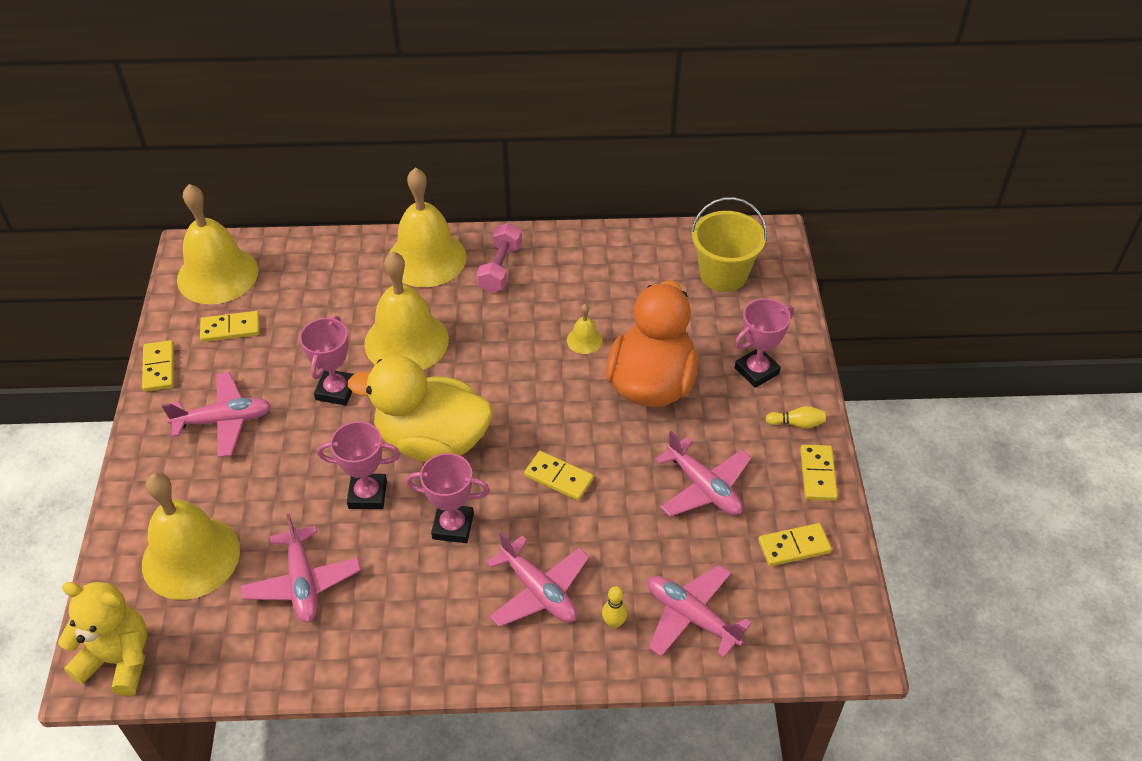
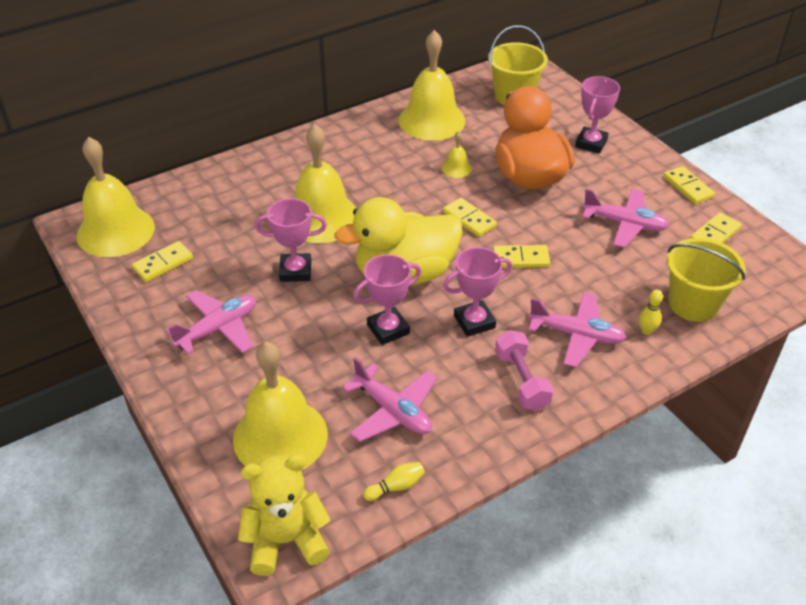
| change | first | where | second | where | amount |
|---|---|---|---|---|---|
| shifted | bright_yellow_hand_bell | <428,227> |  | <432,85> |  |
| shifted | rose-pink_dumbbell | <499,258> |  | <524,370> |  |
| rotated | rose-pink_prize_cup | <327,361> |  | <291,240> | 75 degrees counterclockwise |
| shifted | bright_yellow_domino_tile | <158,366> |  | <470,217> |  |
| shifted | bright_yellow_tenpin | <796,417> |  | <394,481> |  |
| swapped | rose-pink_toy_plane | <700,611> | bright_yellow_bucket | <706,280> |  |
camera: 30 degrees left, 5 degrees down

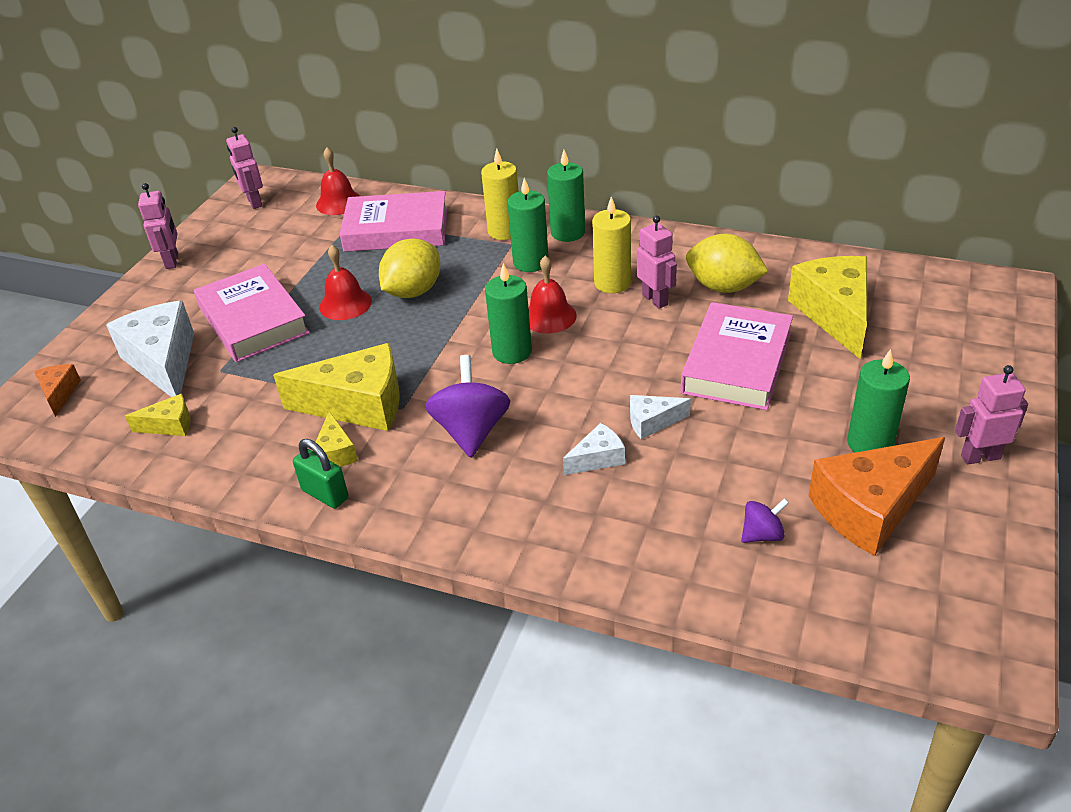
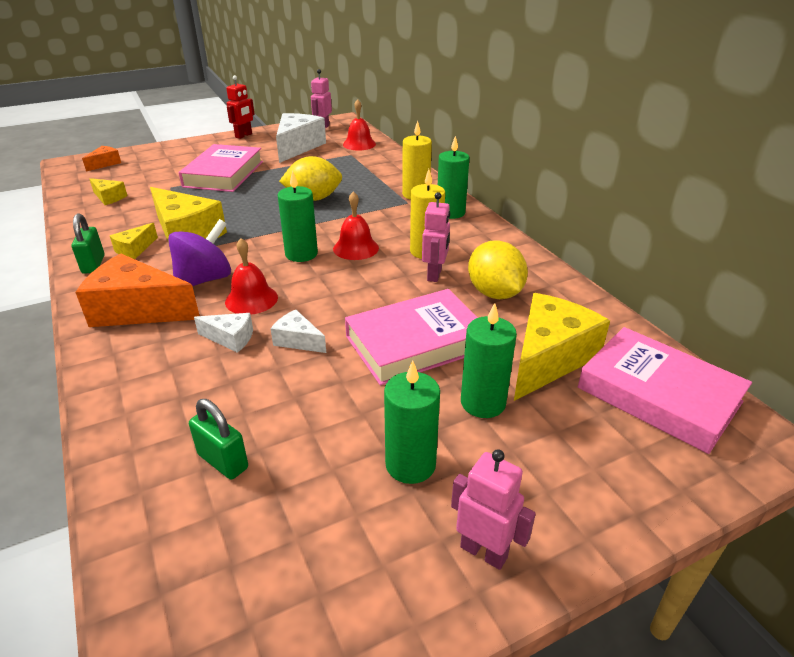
| change | first | where | second | where | amount |
|---|---|---|---|---|---|
| shifted | green_candle | <528,225> |  | <489,360> |  |
| repainted | rose-pink_robot_figure | <158,226> | red_robot_figure | <240,107> |  |
| shifted | rose-pink_hardcover | <394,221> |  | <665,390> |  |
| shifted | red_hand_bell | <345,282> |  | <251,276> |  |
| shifted | snow-white_piece_of_cheese | <150,349> |  | <301,138> |  |
| shifted | bright_orange_piece_of_cheese | <876,496> |  | <137,290> |  |
| swapped | violet_toy_top | <765,520> | green_small_lock | <218,439> |  |
camera: 40 degrees right, 5 degrees down

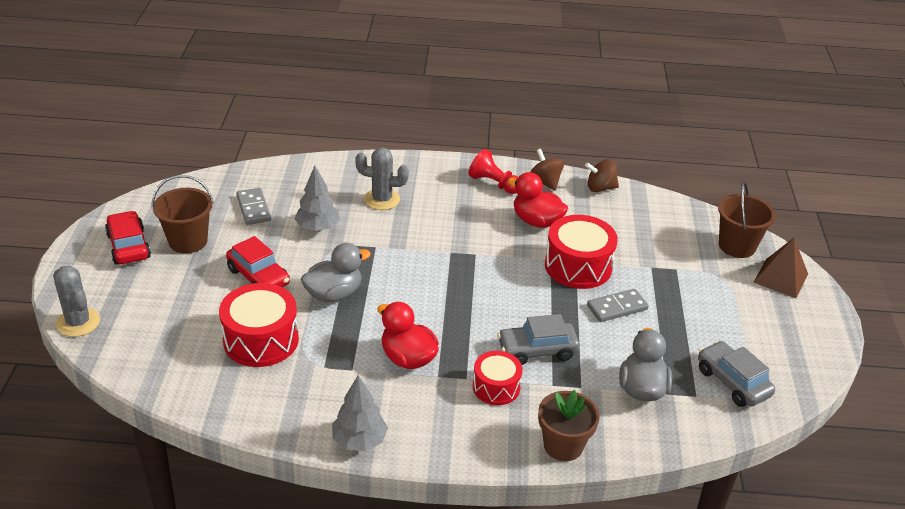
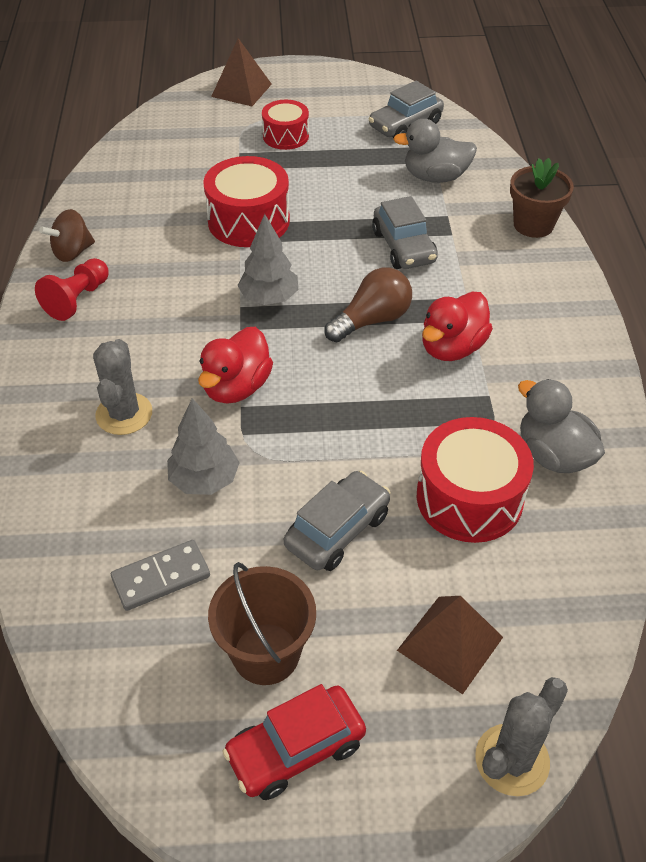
| change | first | where | second | where | amount |
|---|---|---|---|---|---|
| gone | dark_brown_toy_top | <602,175> |  |  |  |
| shifted | red_toy_duck | <537,200> |  | <235,365> |  |
| gone | dark_brown_bucket | <747,219> |  |  |  |
| repainted | red_car | <258,261> | grey_car | <337,521> |  |
| shifted | grey_toy_duck | <336,272> |  | <561,426> |  |
| gone | grey_domino_tile | <618,305> |  |  |  |
| shifted | red_snare_drum | <498,378> |  | <285,125> |  |
| shifted | grey_tree | <360,413> |  | <267,259> |  |
| new |  |  | dark_brown_light_bulb | <368,304> |  |
| new |  |  | dark_brown_solid_pyramid | <450,645> |  |
camera: 95 degrees left, 10 degrees up

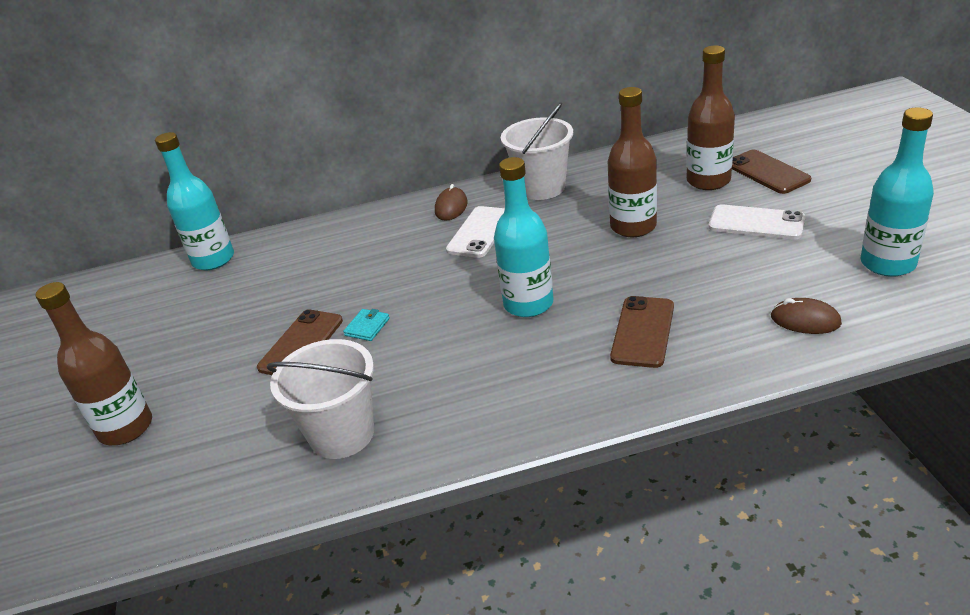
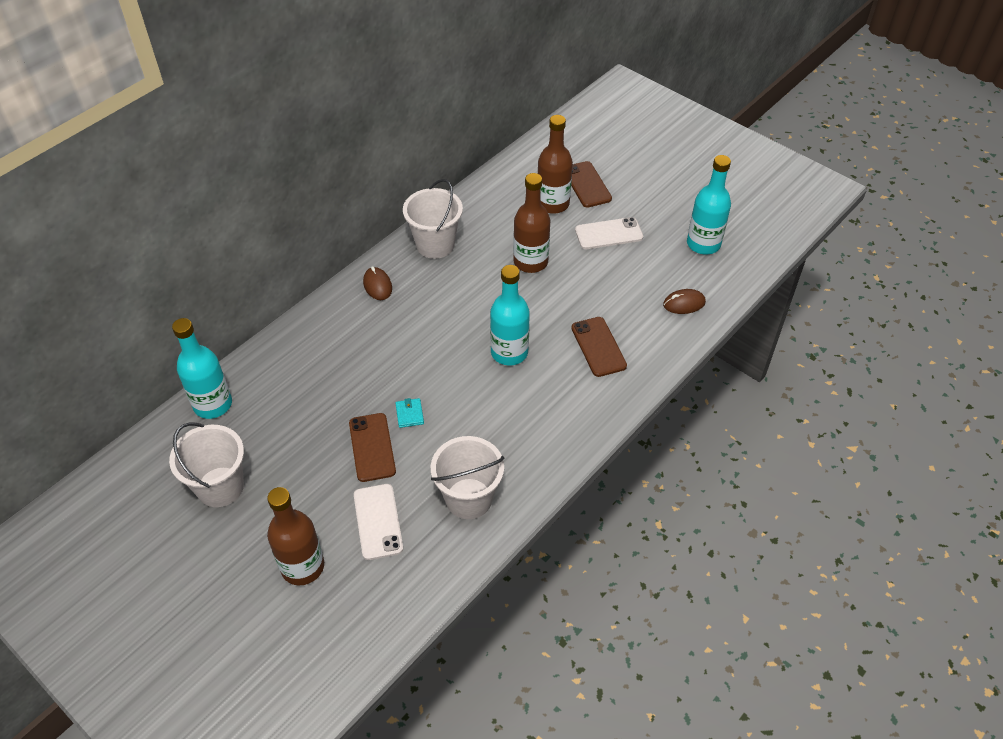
| change | first | where | second | where | amount |
|---|---|---|---|---|---|
| rotated | dark_brown_mobile_phone | <771,171> |  | <591,184> | 45 degrees clockwise |
| shifted | snow-white_mobile_phone | <475,232> |  | <378,522> |  |
| new |  |  | snow-white_bucket | <206,464> |  |
camera: 40 degrees left, 15 degrees up

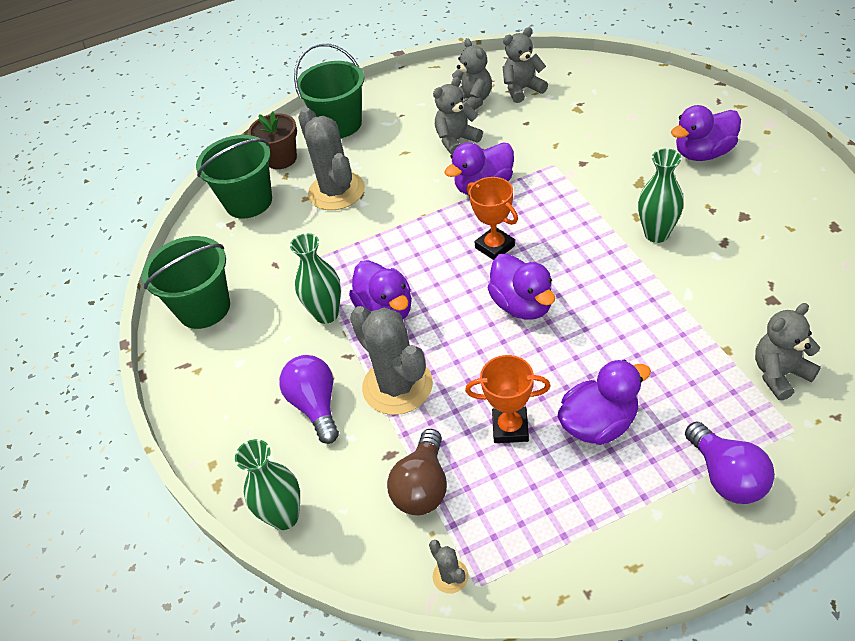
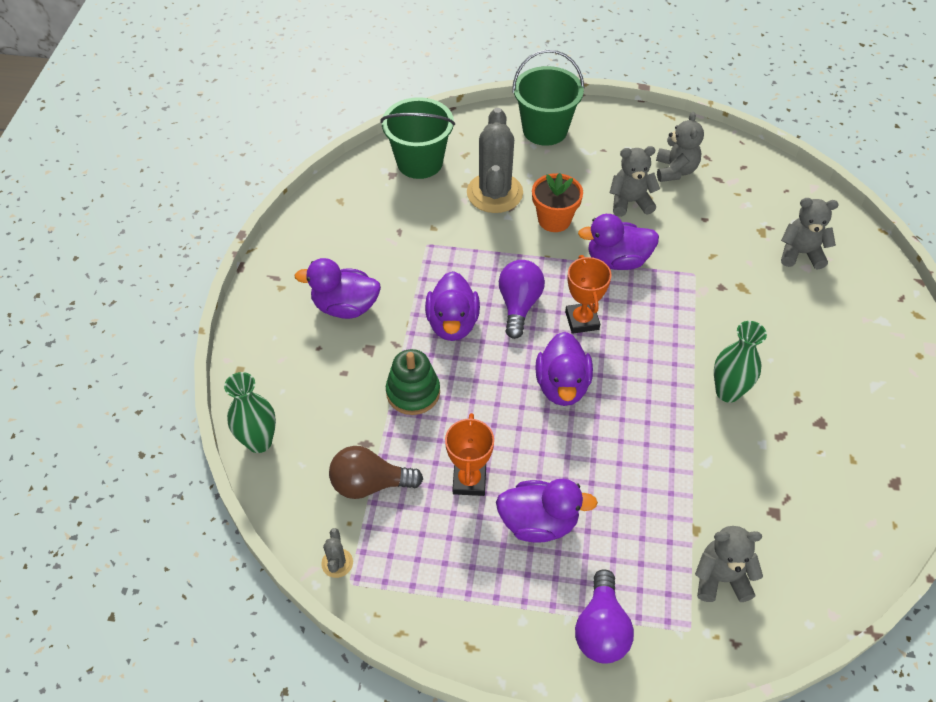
| change | first | where | second | where | amount |
|---|---|---|---|---|---|
| shifted | grey_teddy | <525,65> |  | <809,233> |  |
| shifted | violet_toy_duck | <706,133> |  | <337,288> |  |
| gone | dark_brown_plant_pot | <272,140> |  |  |  |
| gone | green_tall_vase | <315,278> |  |  |  |
| gone | green_bucket | <186,282> |  |  |  |
| swapped | grey_saguaro_cactus | <391,360> | green_stacking_rings | <413,382> |  |
| shifted | violet_light_bulb | <309,399> |  | <522,299> |  |
| rotated | bright_orange_prize_cup | <508,399> |  | <469,454> | 60 degrees clockwise |
| rotated | dark_brown_light_bulb | <417,472> |  | <376,472> | 45 degrees clockwise |
| new |  |  | bright_orange_plant_pot | <557,202> |  |
camera: 25 degrees right, 5 degrees up

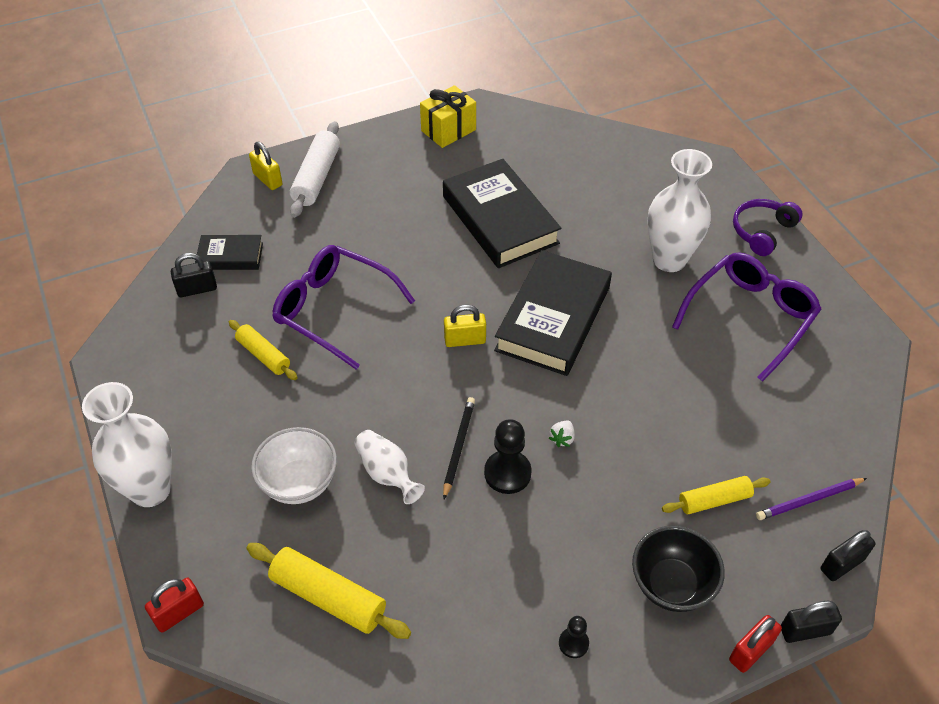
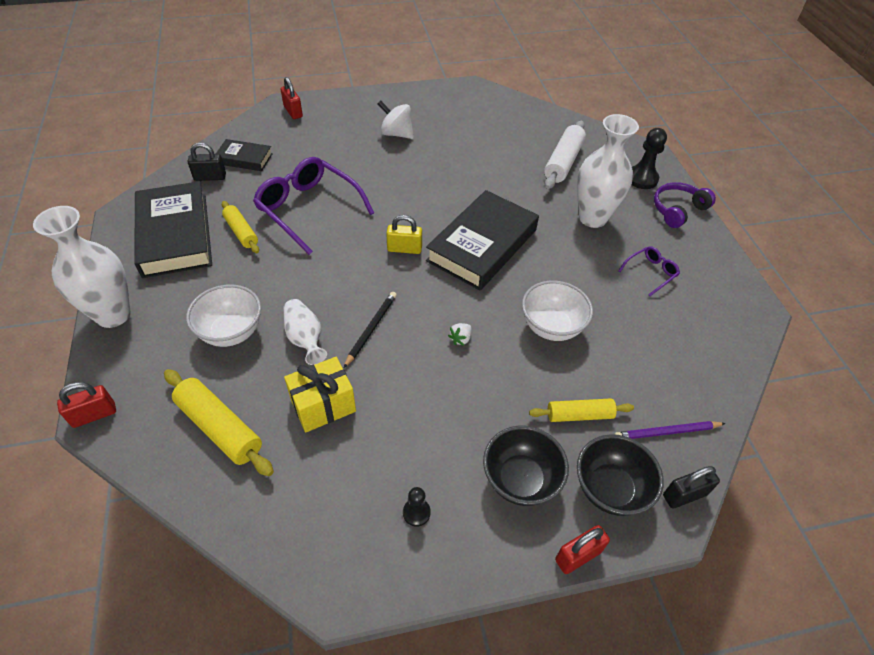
| change | first | where | second | where | amount |
|---|---|---|---|---|---|
| shifted | bright_yellow_wrapped_gift | <448,116> |  | <320,395> |  |
| shifted | snow-white_dough_roller | <315,169> |  | <565,155> |  |
| repainted | bright_yellow_small_lock | <265,166> | red_small_lock | <292,98> |  |
| shifted | ebony_hardcover | <502,213> |  | <173,229> |  |
| scaled | violet_eyeglasses | <746,317> |  | <649,271> | x0.47 |
| shifted | ebony_pawn | <508,456> |  | <649,158> |  |
| gone | ebony_small_lock | <811,622> |  |  |  |
| new |  |  | snow-white_toy_top | <396,119> |  |
| new |  |  | snow-white_serving_bowl | <557,311> |  |
| new |  |  | ebony_serving_bowl | <620,475> |  |
camera: 10 degrees right, 0 degrees up

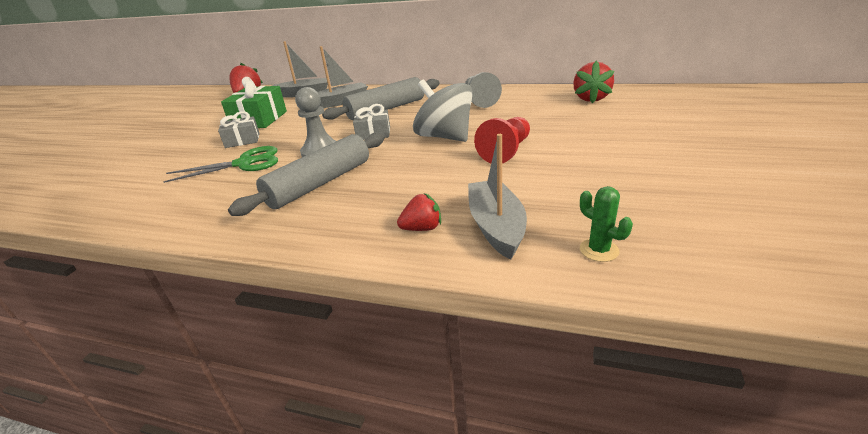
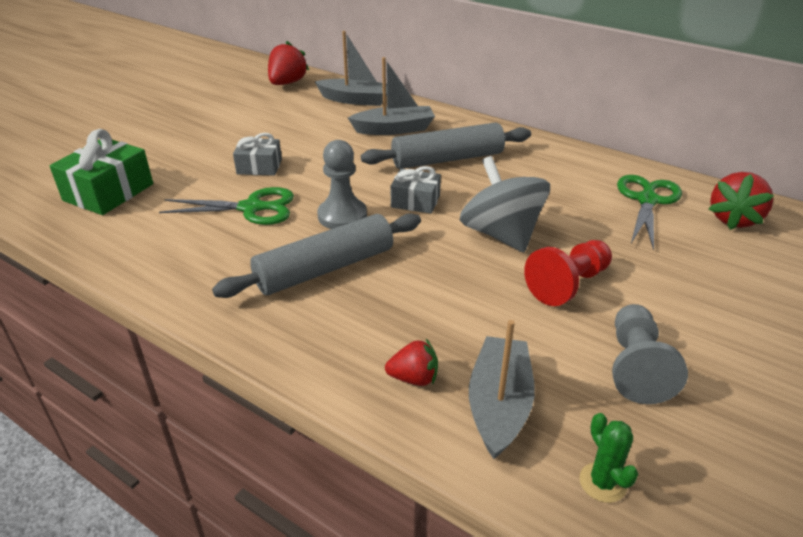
| change | first | where | second | where | amount |
|---|---|---|---|---|---|
| shifted | grey_pawn | <483,90> |  | <650,354> |  |
| shifted | green_wrapped_gift | <254,102> |  | <101,172> |  |
| new |  |  | green_shears | <649,212> |  |
camera: 15 degrees right, 5 degrees up

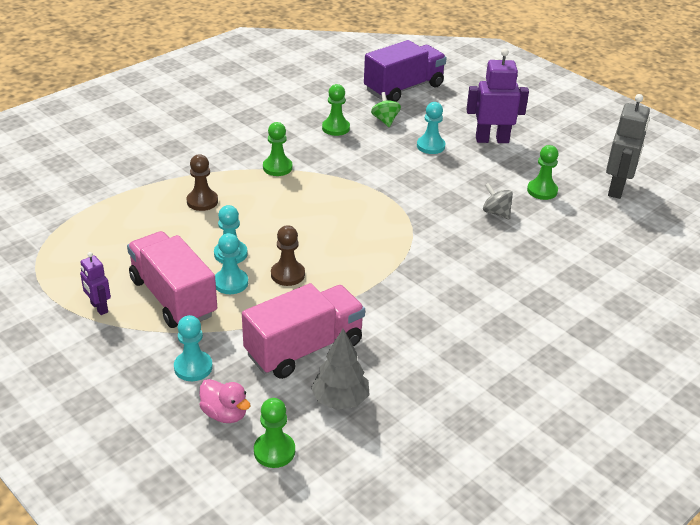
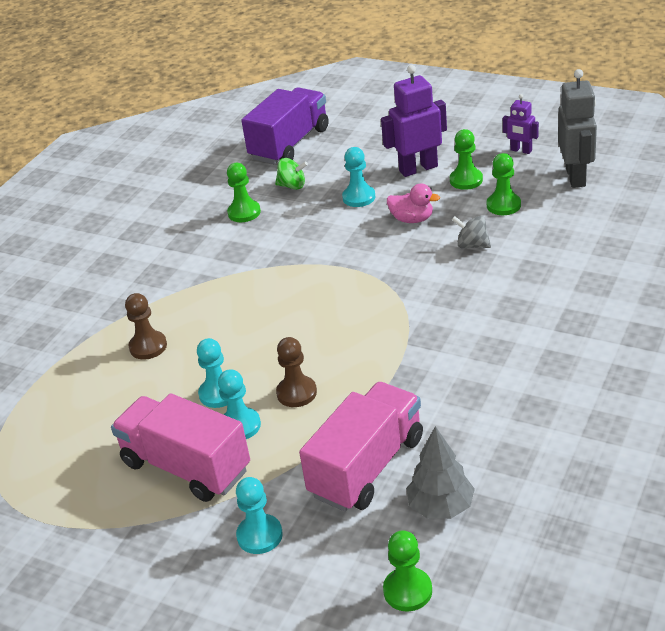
| change | first | where | second | where | amount |
|---|---|---|---|---|---|
| rotated | green_toy_top | <386,109> |  | <291,174> | 135 degrees clockwise |
| shifted | green_pawn | <278,149> |  | <466,159> |  |
| shifted | violet_robot_figure | <95,283> |  | <521,124> |  |
| shifted | rose-pink_toy_duck | <225,401> |  | <413,203> |  |
camera: 15 degrees left, 0 degrees up

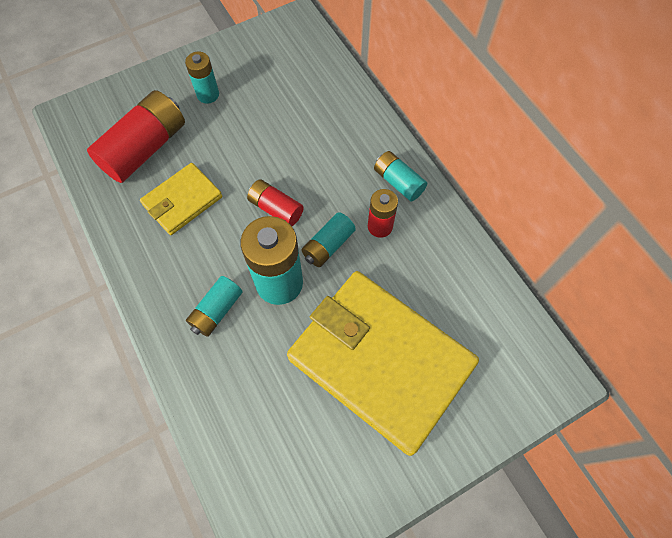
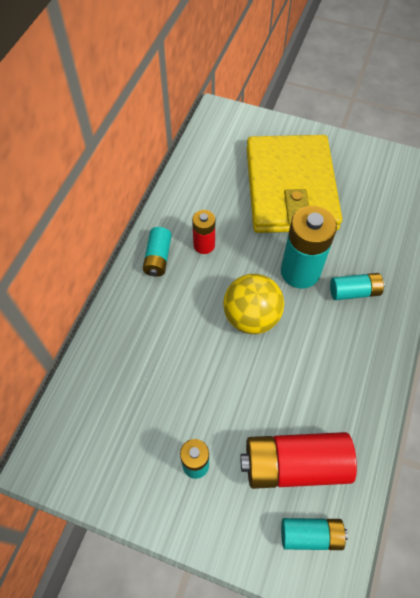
| change | first | where | second | where | amount |
|---|---|---|---|---|---|
| gone | bright_yellow_wallet | <181,199> |  |  |  |
| swapped | red_battery | <275,202> | bright_yellow_sphere | <253,304> |  |
| shifted | aqua_battery | <329,239> |  | <314,534> |  |
camera: 130 degrees left, 5 degrees down

